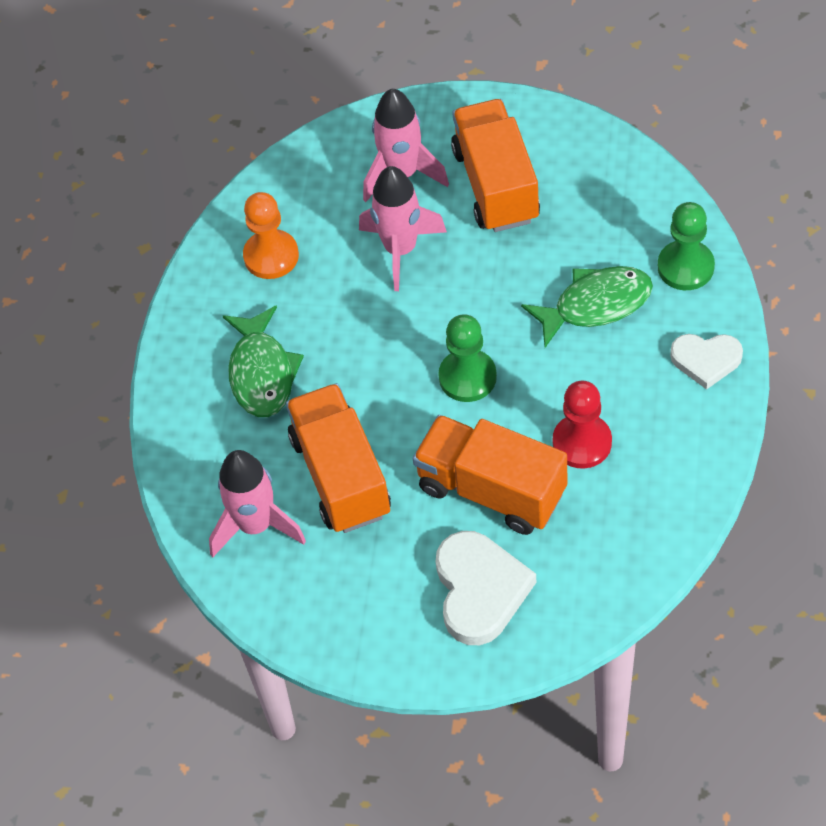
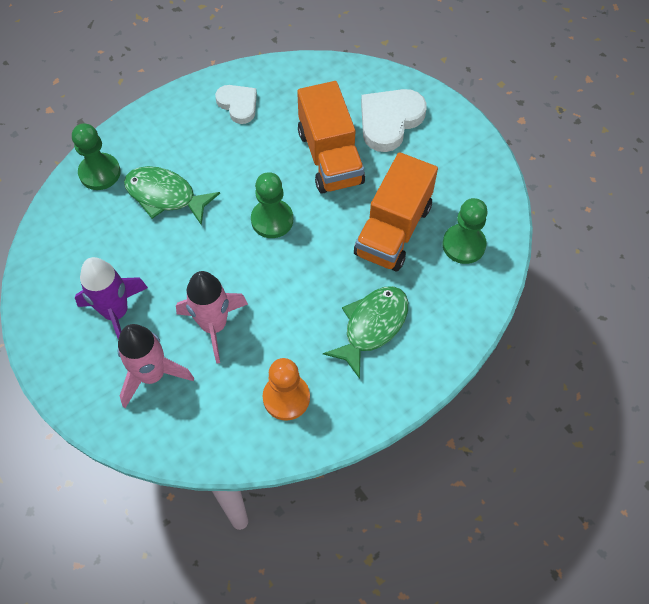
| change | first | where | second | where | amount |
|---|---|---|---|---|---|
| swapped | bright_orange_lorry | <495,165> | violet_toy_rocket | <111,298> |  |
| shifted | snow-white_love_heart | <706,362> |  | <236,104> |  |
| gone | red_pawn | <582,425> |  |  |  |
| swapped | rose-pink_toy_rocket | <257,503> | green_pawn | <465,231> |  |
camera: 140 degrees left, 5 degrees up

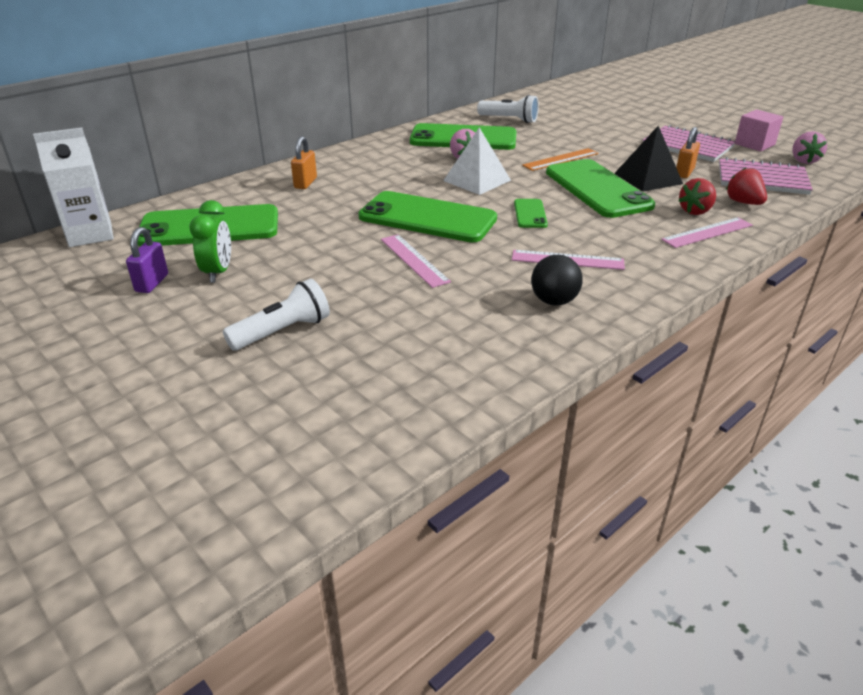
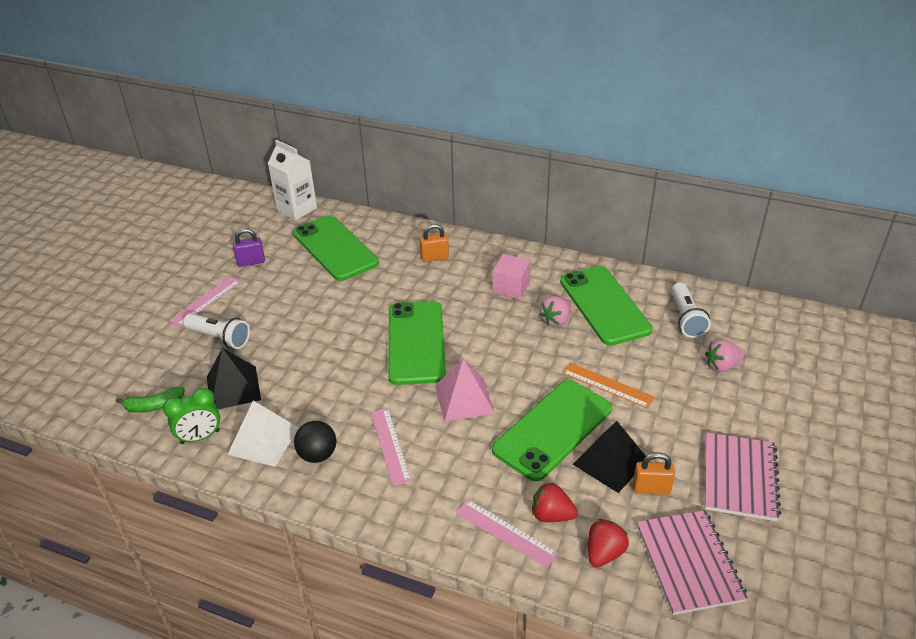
| change | first | where | second | where | amount |
|---|---|---|---|---|---|
| shifted | rose-pink_solid_cube | <759,130> |  | <511,276> |  |
| shifted | snow-white_solid_pyramid | <477,161> |  | <263,434> |  |
| shifted | rose-pink_strawberry | <809,147> |  | <724,355> |  |
| swapped | green_mobile_phone | <531,213> | rose-pink_solid_pyramid | <464,390> |  |
| shifted | green_alarm_clock | <210,241> |  | <191,416> |  |
| shifted | rose-pink_straightedge | <416,261> |  | <205,302> |  |
| new |  |  | ebony_solid_pyramid | <234,378> |  |
| new |  |  | green_toy_banana | <150,399> |  |
camera: 65 degrees right, 5 degrees up

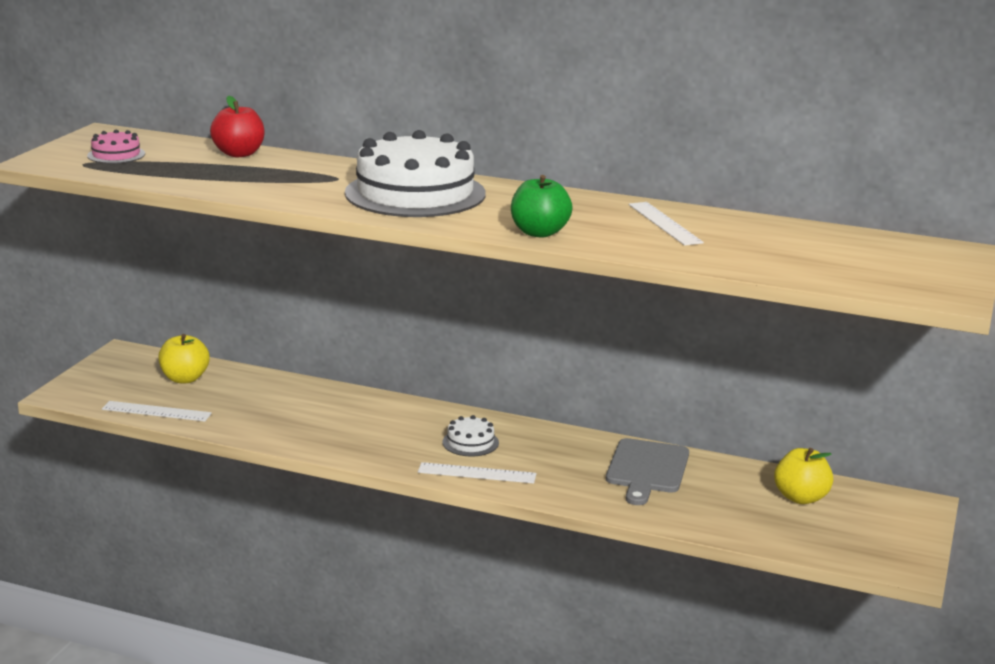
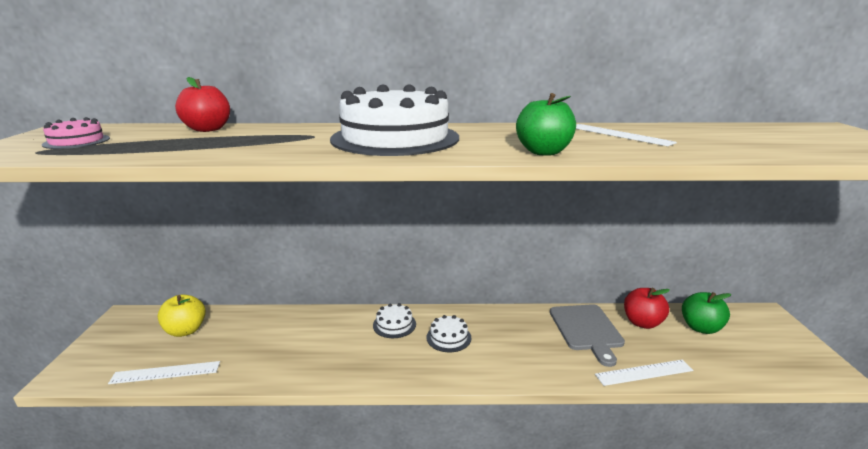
| change | first | where | second | where | amount |
|---|---|---|---|---|---|
| repainted | bright_yellow_toy_apple | <803,476> | green_toy_apple | <706,313> |  |
| shifted | snow-white_straightedge | <477,473> |  | <644,373> |  |
| new |  |  | red_toy_apple | <647,308> |  |
| new |  |  | snow-white_layer_cake | <394,320> |  |
camera: 20 degrees left, 0 degrees up

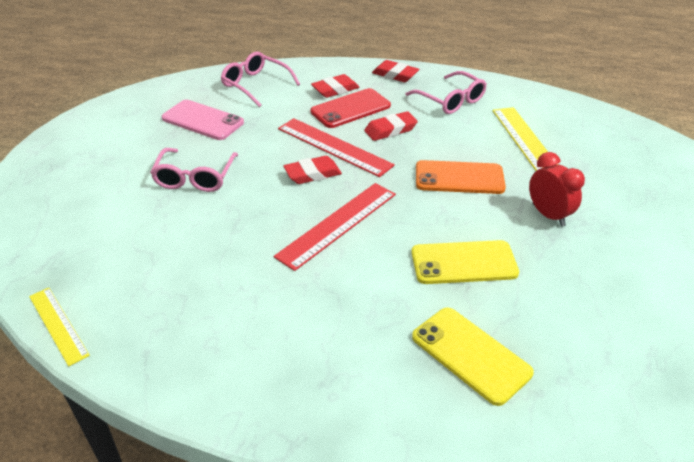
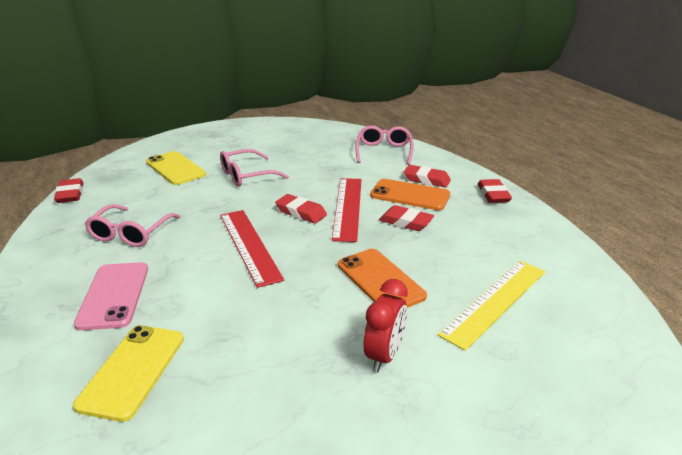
| change | first | where | second | where | amount |
|---|---|---|---|---|---|
| shifted | rose-pink_eyeglasses | <446,92> |  | <132,225> |  |
| repainted | red_mobile_phone | <351,108> | bright_orange_mobile_phone | <410,194> |  |
| shifted | rose-pink_mobile_phone | <202,120> |  | <111,296> |  |
| rotated | red_straightedge | <335,227> |  | <252,249> | 60 degrees clockwise |
| shifted | bright_yellow_mobile_phone | <465,262> |  | <176,168> |  |
| swapped | bright_yellow_straightedge | <59,327> | red_pencil_eraser | <69,190> |  |
camera: 55 degrees right, 10 degrees down

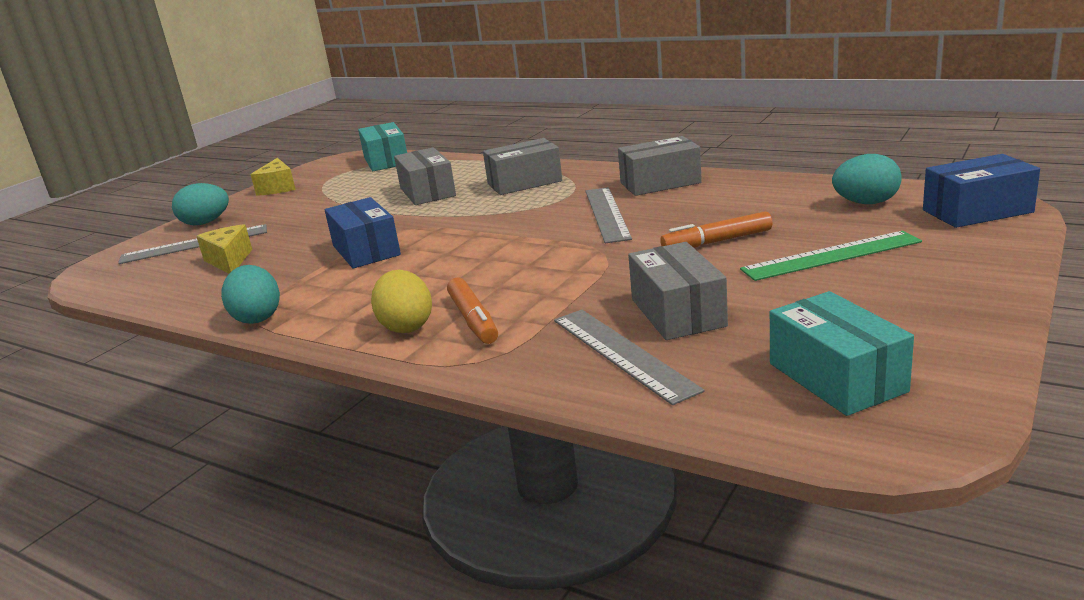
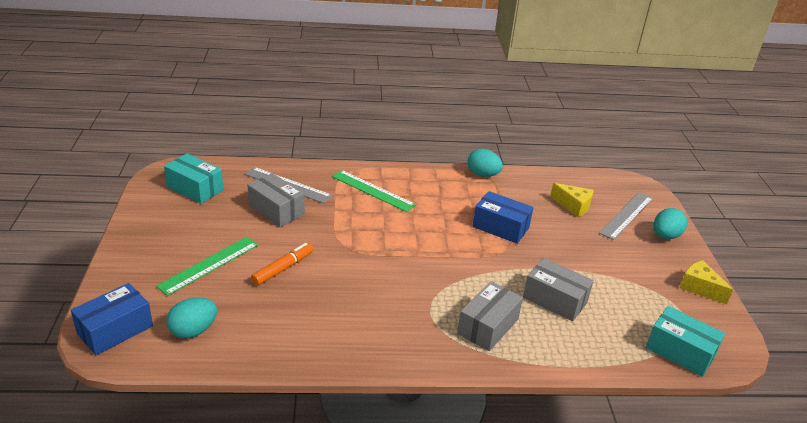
| change | first | where | second | where | amount |
|---|---|---|---|---|---|
| gone | grey_parcel | <660,166> |  |  |  |
| gone | grey_straightedge | <609,215> |  |  |  |
| gone | bright_yellow_egg_shape | <401,301> |  |  |  |
| swapped | bright_orange_felt_pen | <472,311> | green_straightedge | <374,191> |  |
camera: 140 degrees right, 10 degrees up

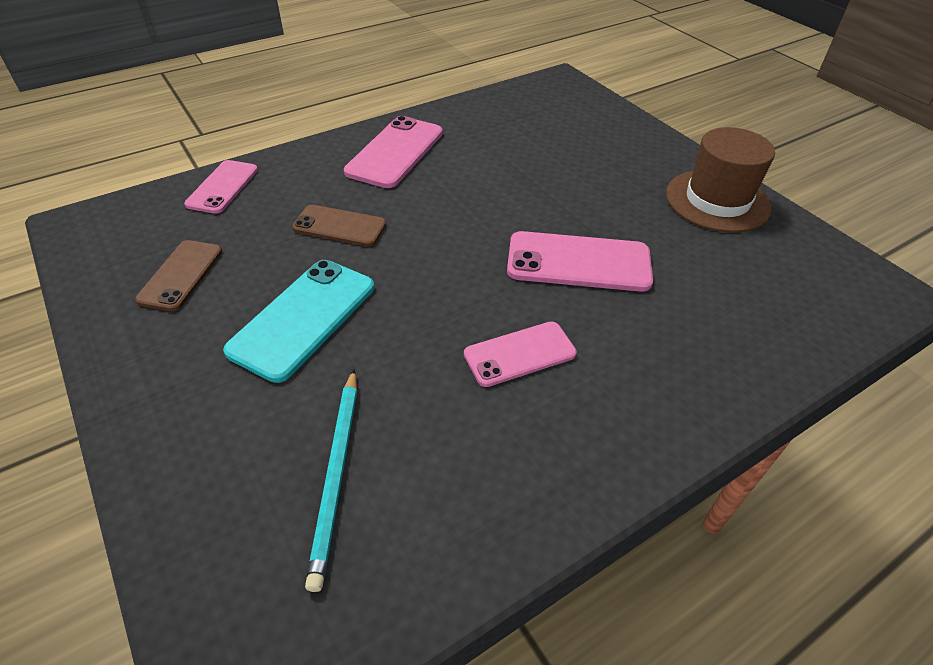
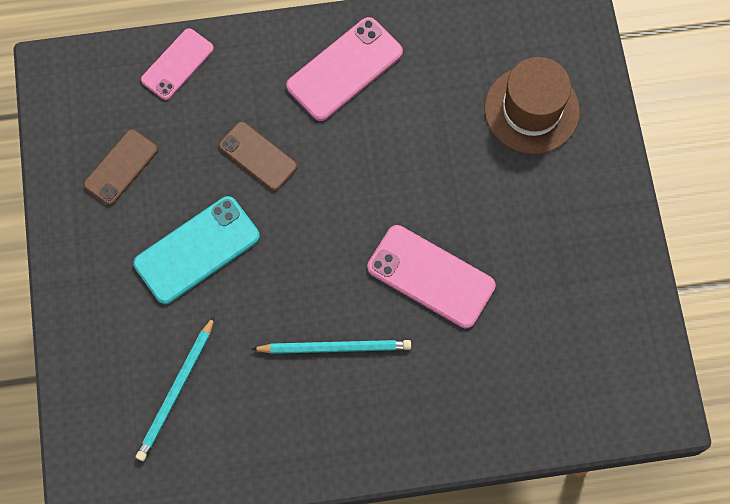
| change | first | where | second | where | amount |
|---|---|---|---|---|---|
| shifted | dark_brown_tall_hat | <720,180> |  | <532,105> |  |
| swapped | rose-pink_mobile_phone | <520,354> | aqua_wooden_pencil | <331,347> |  |
camera: 25 degrees right, 25 degrees up

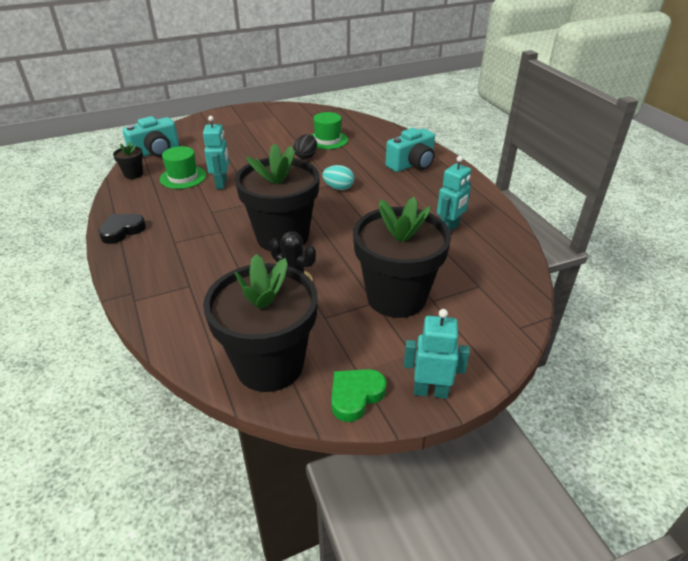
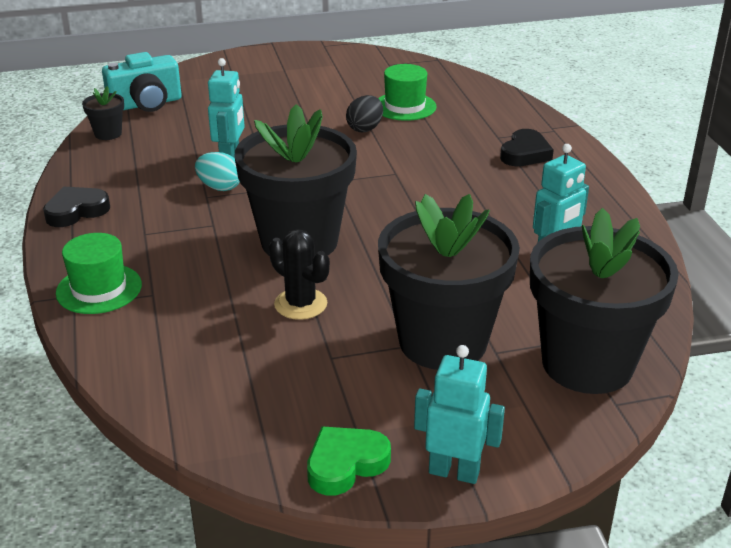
| change | first | where | second | where | amount |
|---|---|---|---|---|---|
| swapped | aqua_camera | <410,150> | ebony_love_heart | <527,147> |  |
| shifted | green_tall_hat | <183,167> |  | <99,273> |  |
| shifted | aqua_egg_shape | <338,177> |  | <217,171> |  |
| shifted | ebony_plant_pot | <260,323> |  | <604,301> |  |
camera: 10 degrees right, 5 degrees down

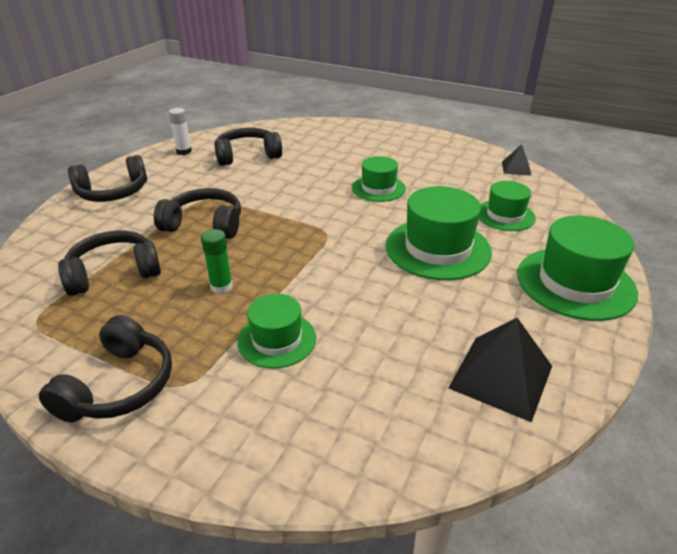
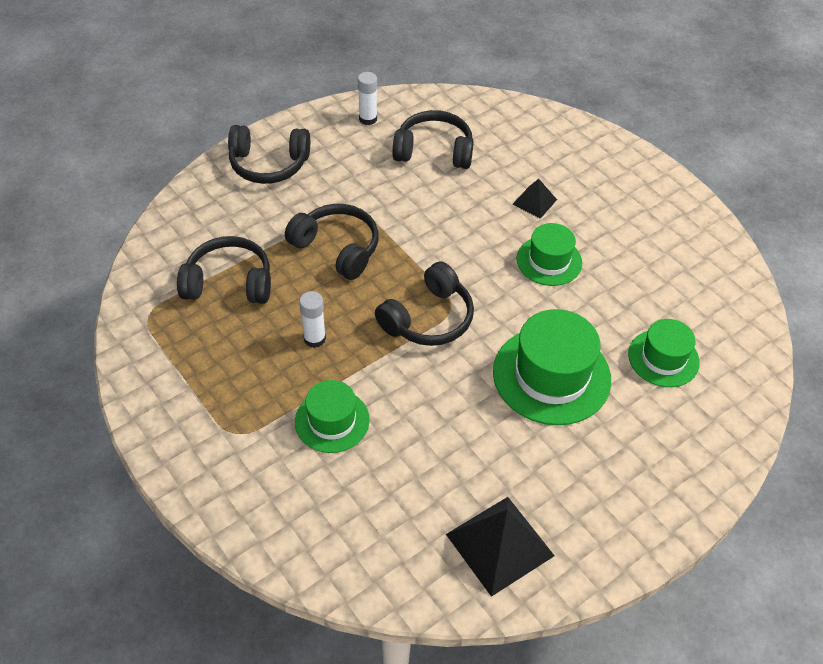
| change | first | where | second | where | amount |
|---|---|---|---|---|---|
| shifted | ebony_solid_pyramid | <517,160> |  | <534,199> |  |
| gone | green_tall_hat | <577,268> |  |  |  |
| repainted | green_stick_of_glue | <217,261> | snow-white_stick_of_glue | <312,319> |  |
| shifted | ebony_over-ear_headphones | <105,368> |  | <424,304> |  |
camera: 25 degrees right, 15 degrees up

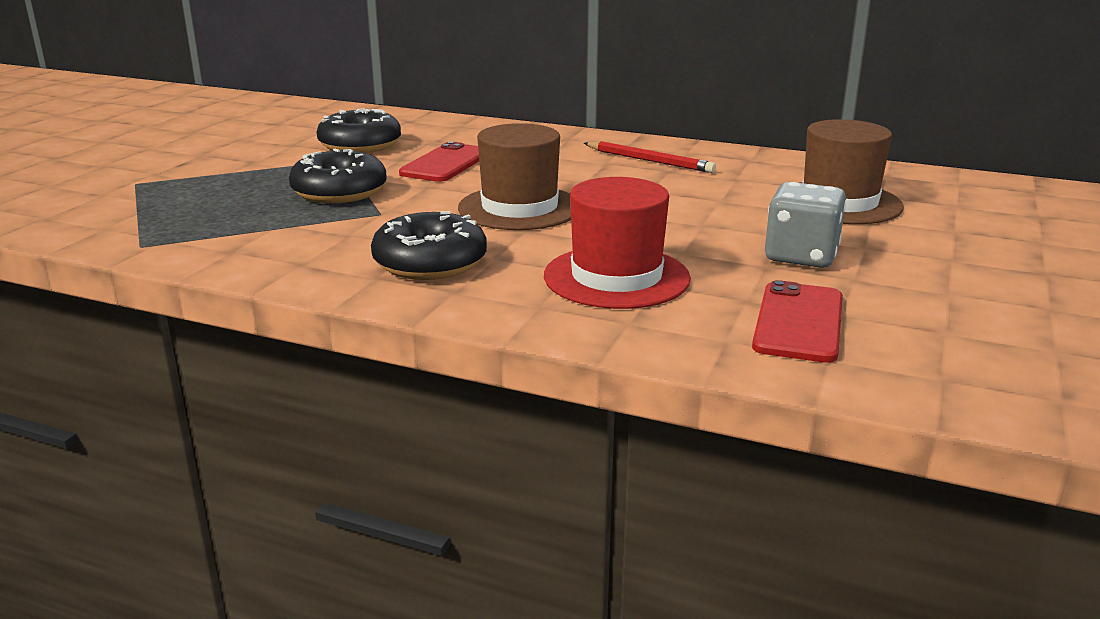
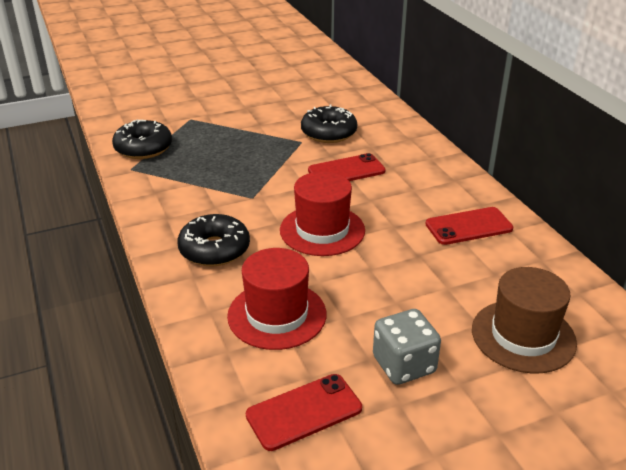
| change | first | where | second | where | amount |
|---|---|---|---|---|---|
| repainted | dark_brown_tall_hat | <514,176> | red_tall_hat | <322,213> |  |
| swapped | red_wooden_pencil | <650,157> | red_mobile_phone | <469,226> |  |
| shifted | ebony_glazed_donut | <337,176> |  | <142,139> |  |
camera: 45 degrees right, 10 degrees up

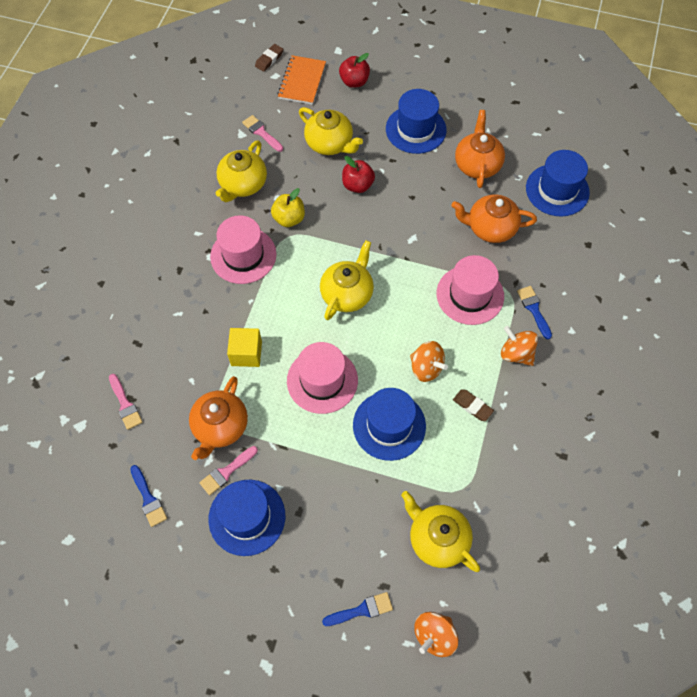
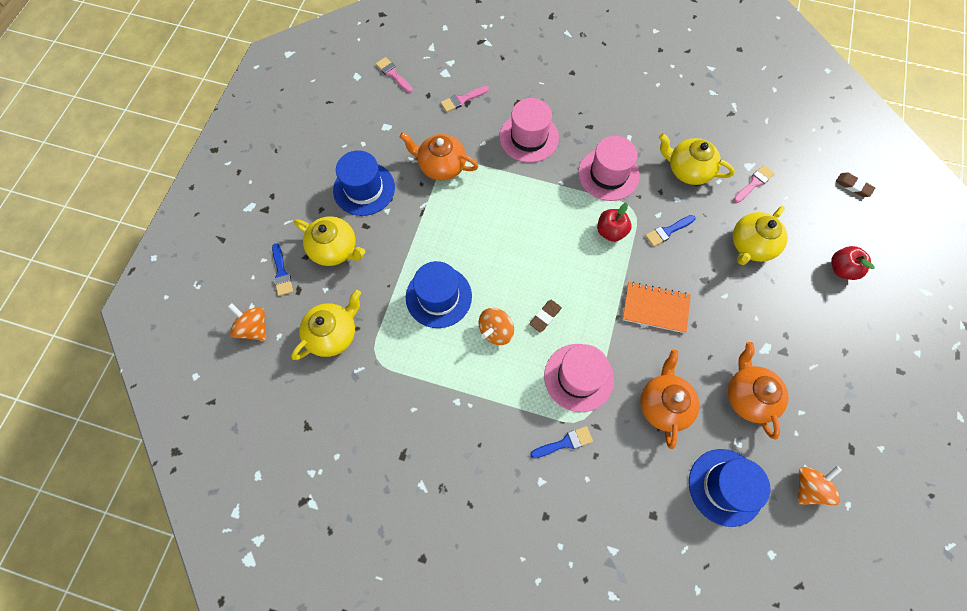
| change | first | where | second | where | amount |
|---|---|---|---|---|---|
| shifted | bright_orange_notebook | <301,80> |  | <656,307> |  |
| gone | royal_blue_tall_hat | <416,121> |  |  |  |
| rotated | bright_orange_teapot | <480,149> |  | <758,390> | 105 degrees counterclockwise |
| shifted | red_toy_apple | <358,174> |  | <614,222> |  |
| gone | bright_yellow_toy_apple | <288,207> |  |  |  |
| shifted | bright_yellow_teapot | <347,280> |  | <329,241> |  |
| shifted | bright_orange_toy_top | <519,346> |  | <820,485> |  |
| gone | bright_yellow_solid_cube | <244,347> |  |  |  |
| shifted | rose-pink_tall_hat | <322,378> |  | <529,130> |  |
| shifted | dark_brown_pencil_eraser | <473,405> |  | <545,316> |  |
| shifted | rose-pink_brush | <228,470> |  | <394,75> |  |
| shifted | royal_blue_brush | <149,496> |  | <670,231> |  |
camera: 90 degrees right, 5 degrees up

